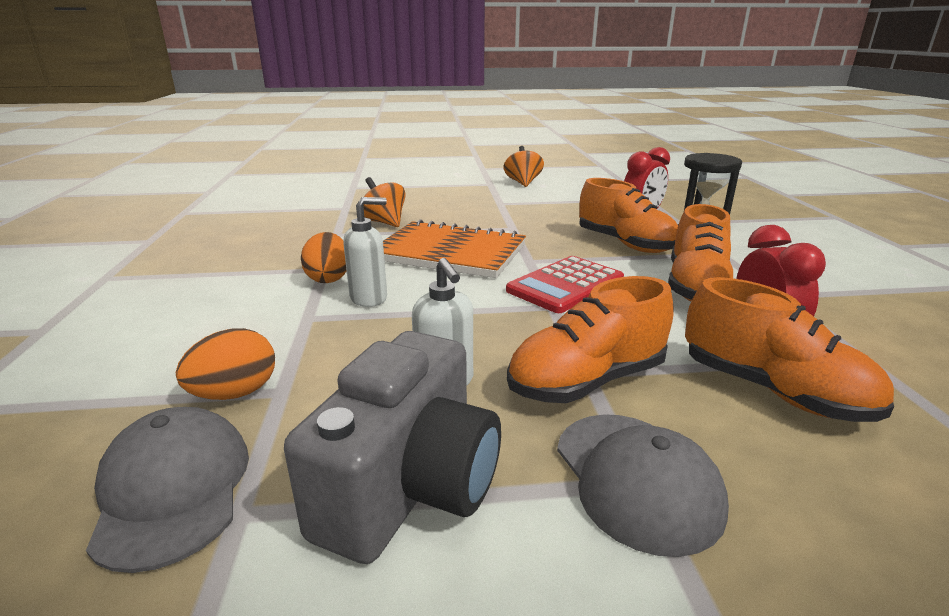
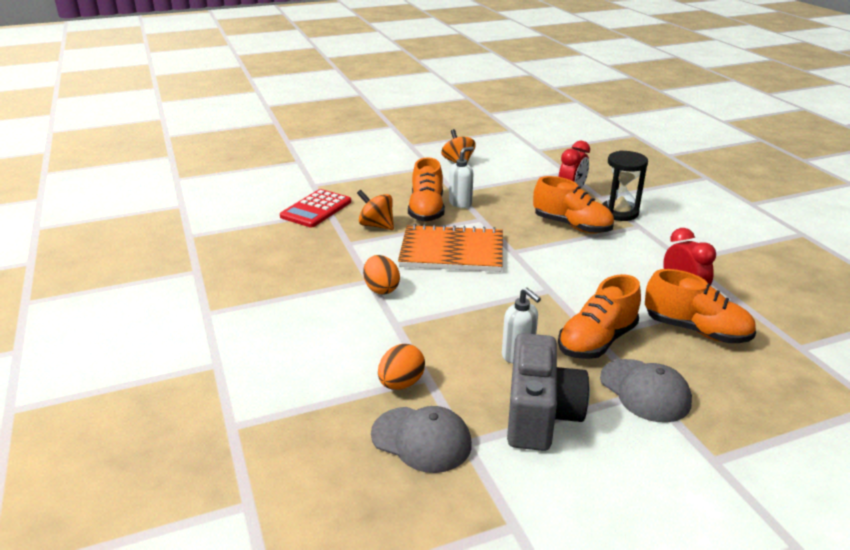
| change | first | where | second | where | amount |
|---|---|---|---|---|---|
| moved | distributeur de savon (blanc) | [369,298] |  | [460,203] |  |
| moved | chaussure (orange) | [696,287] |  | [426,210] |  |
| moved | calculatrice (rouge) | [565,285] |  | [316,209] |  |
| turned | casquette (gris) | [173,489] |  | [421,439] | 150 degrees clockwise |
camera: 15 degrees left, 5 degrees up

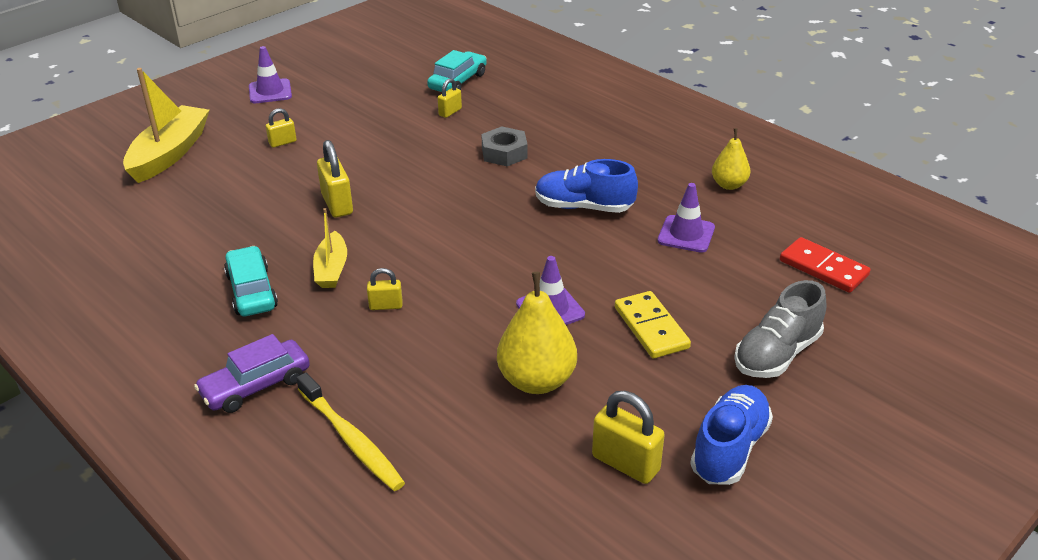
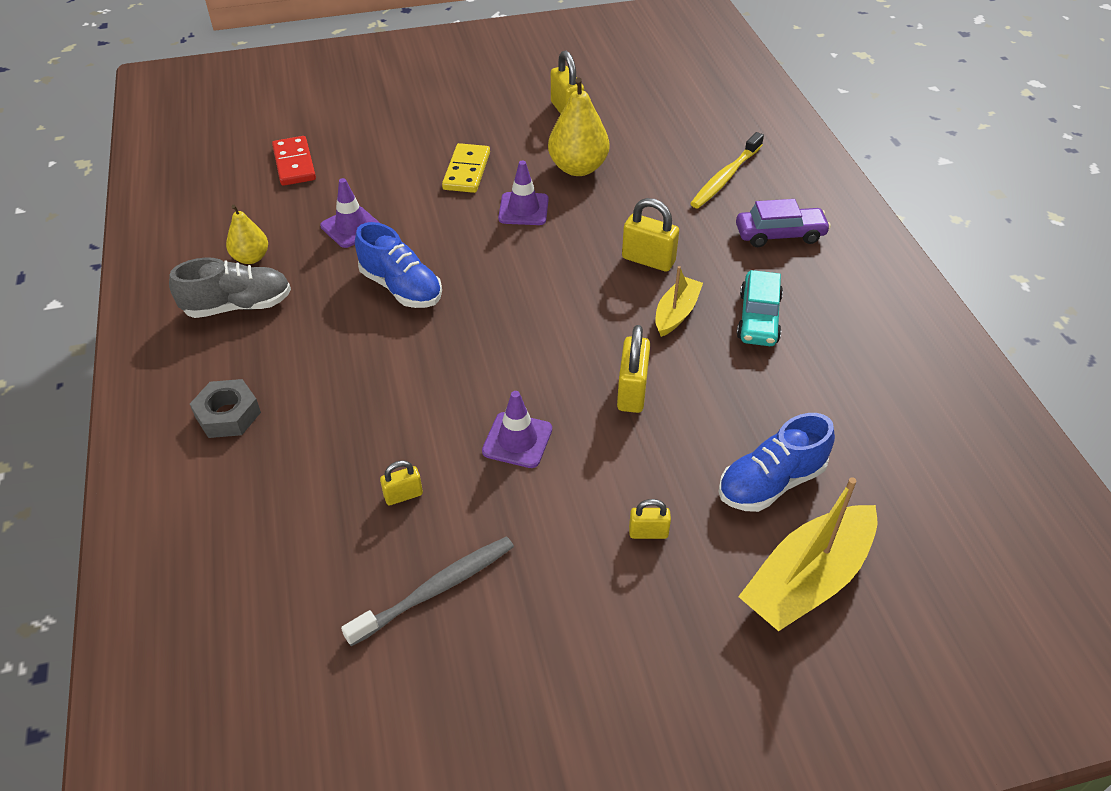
| change | first | where | second | where | amount |
|---|---|---|---|---|---|
| moved | cône de chantier (violet) | [270,91] |  | [517,440] |  |
| removed | voiture (turquoise) | [458,81] |  |  |  |
| moved | écrou (gris) | [504,153] |  | [228,415] |  |
| resized | cadenas (jaune) | [386,306] |  | [648,260] | x1.72 |
| moved | chaussure (gris) | [776,354] |  | [238,306] |  |
| turned | brosse à dents (jaune) | [351,439] |  | [725,177] | 135 degrees counterclockwise |
| moved | chaussure (bleu) | [729,448] |  | [770,483] |  |
| added |  |  | brosse à dents (gris) | [436,589] |  |
camera: 150 degrees left, 10 degrees up

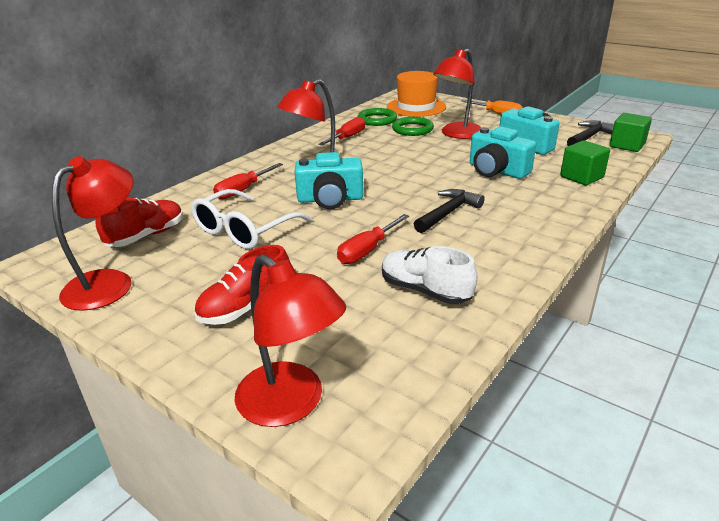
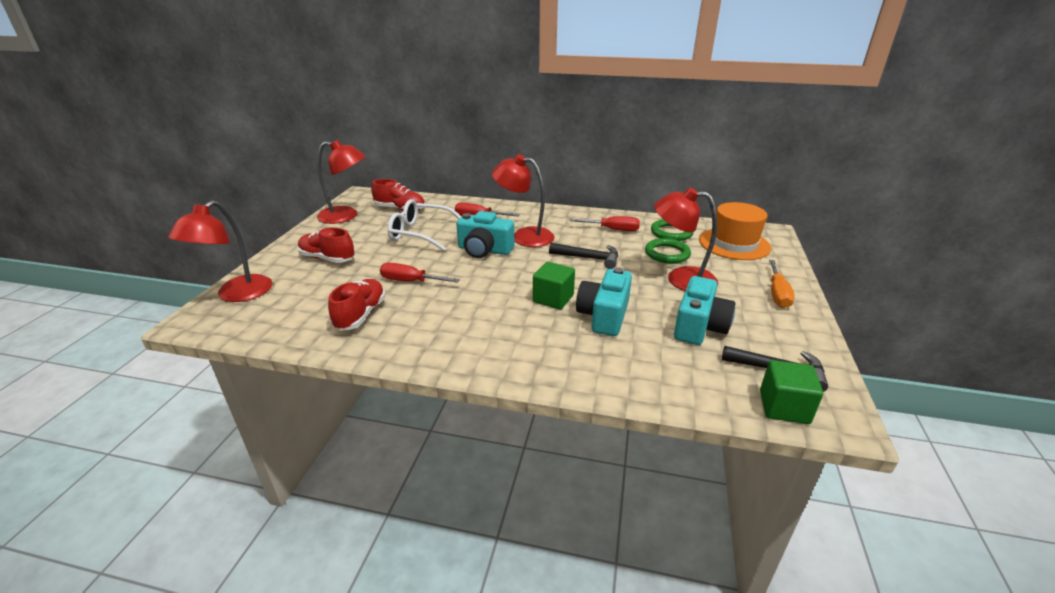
| change | first | where | second | where | amount |
|---|---|---|---|---|---|
| moved | cube (vert) | [581,177] |  | [553,299] |  |
| turned | appareil photo (turquoise) | [330,199] |  | [484,250] | 45 degrees counterclockwise |
| moved | marteau (noir) | [448,213] |  | [588,258] |  |
| recoloured | chaussure (blanc) | [425,291] | chaussure (rouge) | [361,315] |  |
camera: 65 degrees right, 0 degrees up

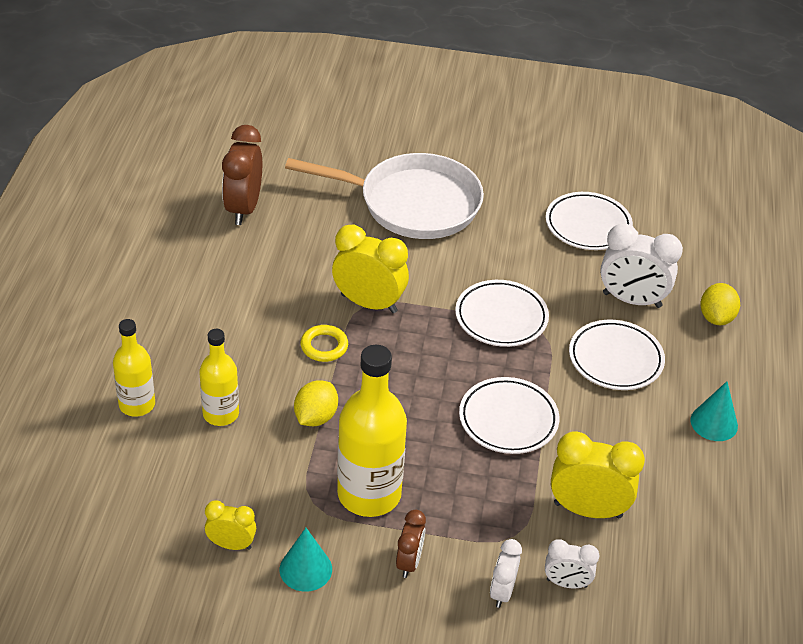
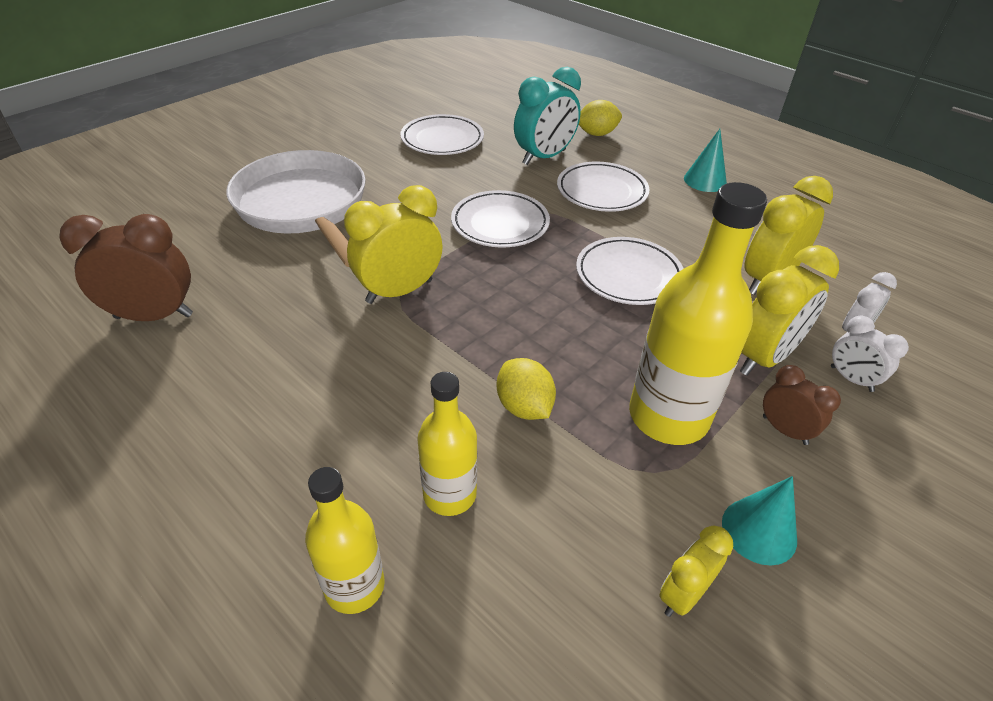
| change | first | where | second | where | amount |
|---|---|---|---|---|---|
| turned | réveil (marron) | [243,208] |  | [154,316] | 135 degrees clockwise |
| turned | poêle (blanc) | [412,204] |  | [304,207] | 75 degrees counterclockwise |
| recoloured | réveil (blanc) | [632,300] | réveil (turquoise) | [544,157] |  |
| turned | citron (jaune) | [716,317] |  | [596,134] | 60 degrees counterclockwise |
| removed | anneau (jaune) | [324,346] |  |  |  |
| added |  |  | réveil (jaune) | [763,357] |  |
camera: 55 degrees left, 0 degrees up

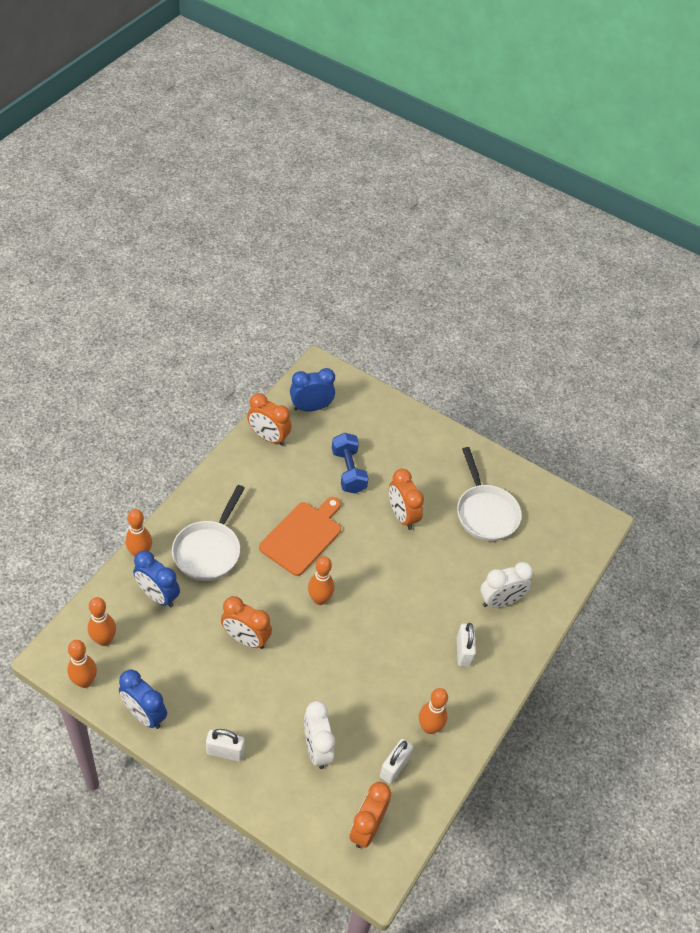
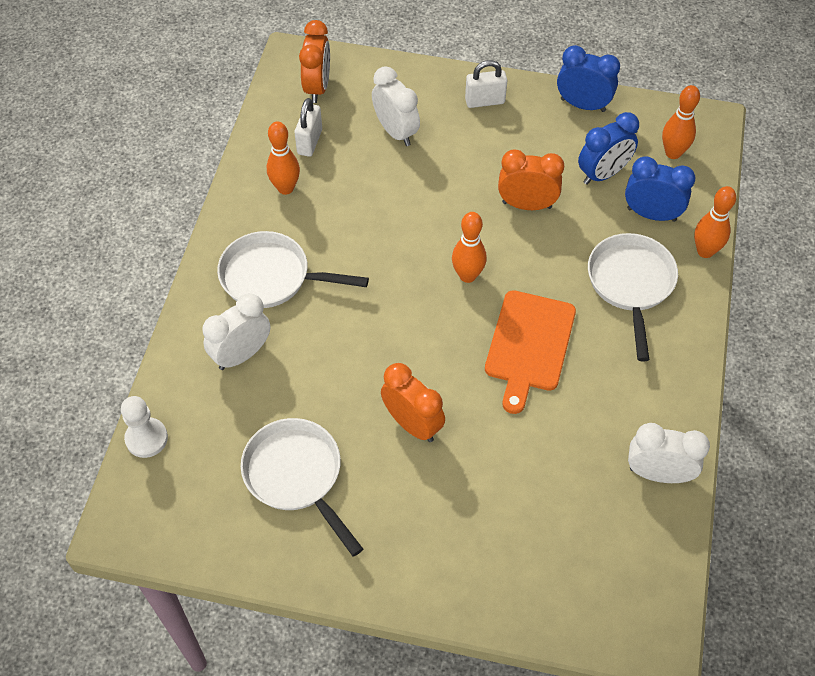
| change | first | where | second | where | amount |
|---|---|---|---|---|---|
| moved | réveil (bleu) | [311,407] |  | [603,174] |  |
| recoloured | réveil (orange) | [268,437] | réveil (blanc) | [658,473] |  |
| removed | haltère (bleu) | [348,471] |  |  |  |
| replaced | cadenas (blanc) | [463,652] | poêle (blanc) | [271,277] |  |
| removed | quille (orange) | [84,681] |  |  |  |
| added |  |  | pion (blanc) | [146,438] |  |
camera: 165 degrees right, 5 degrees up

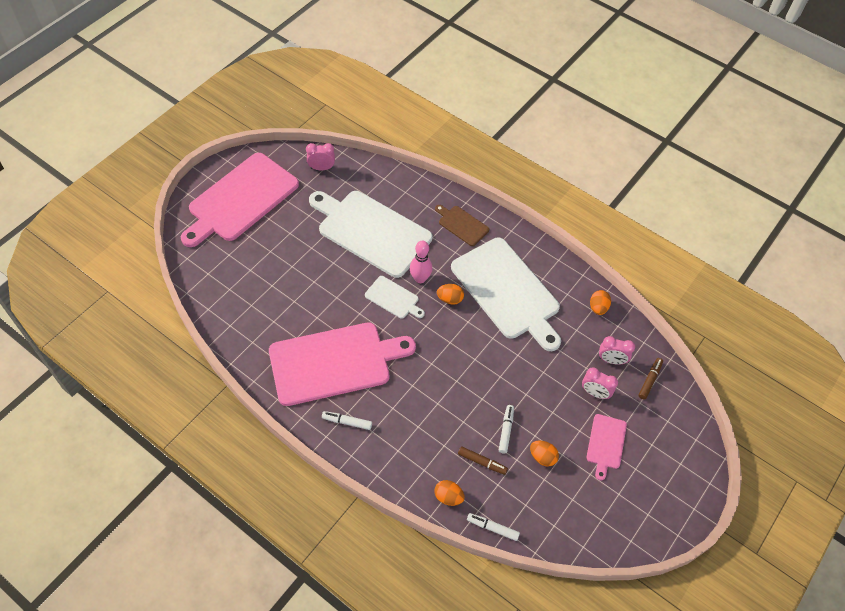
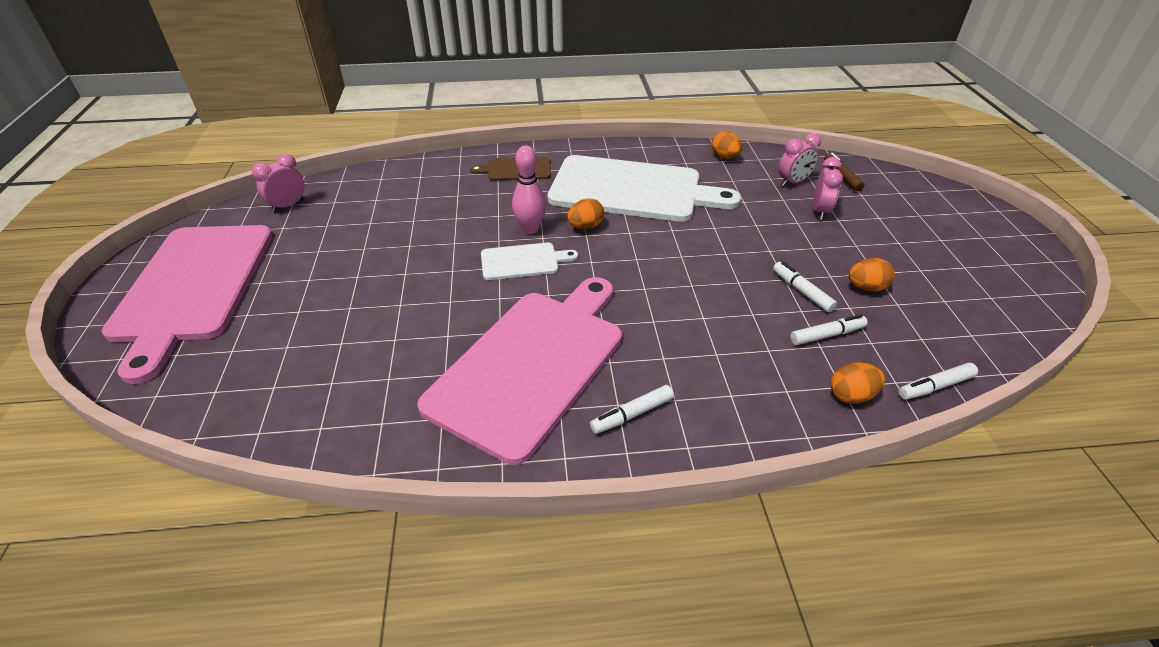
| change | first | where | second | where | amount |
|---|---|---|---|---|---|
| removed | planche à découper (blanc) | [371,231] |  |  |  |
| turned | réveil (rose) | [594,393] |  | [820,211] | 60 degrees counterclockwise |
| removed | planche à découper (rose) | [606,443] |  |  |  |
| recoloured | feutre (marron) | [482,462] | feutre (blanc) | [826,335] |  |
camera: 40 degrees left, 15 degrees down

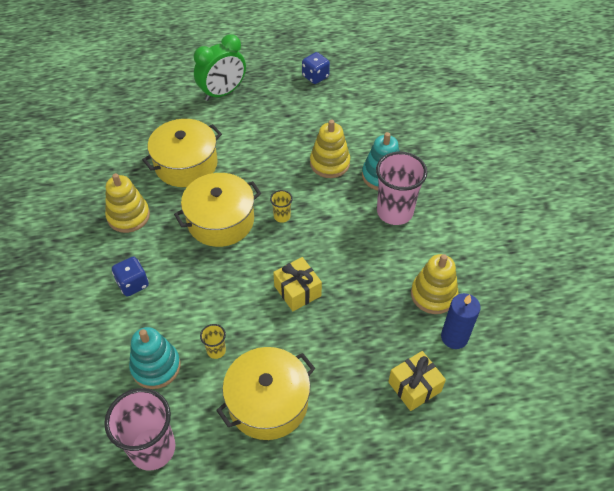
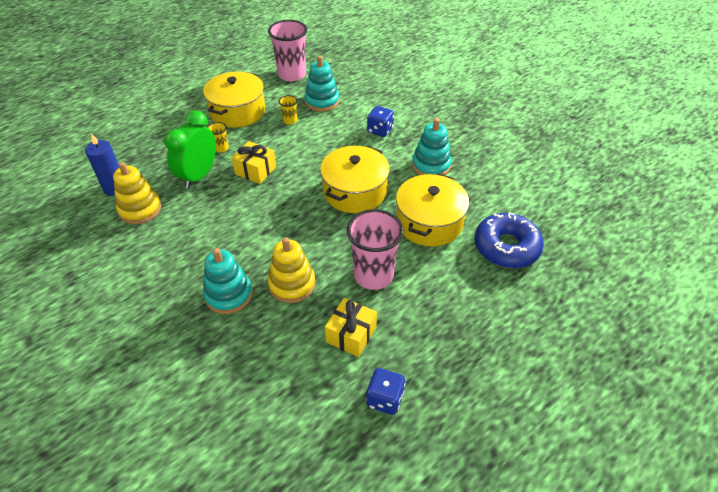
| change | first | where | second | where | amount |
|---|---|---|---|---|---|
| moved | réveil (vert) | [223,93] |  | [198,176] |  |
| moved | gobelet (rose) | [394,212] |  | [373,275] |  |
| recoloured | jouet à empiler (jaune) | [128,216] | jouet à empiler (turquoise) | [431,165] |  |
| moved | gobelet (jaune) | [282,216] |  | [221,148] |  |
| moved | cadeau (jaune) | [414,387] |  | [351,334] |  |
| added |  |  | beignet (bleu) | [506,247] |  |
camera: 150 degrees right, 5 degrees down

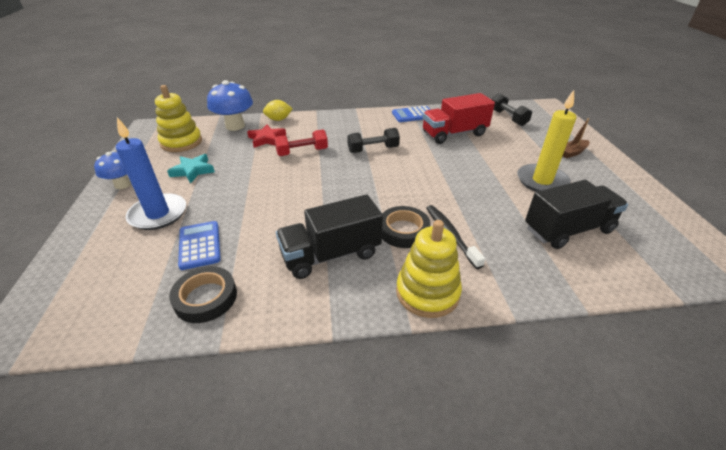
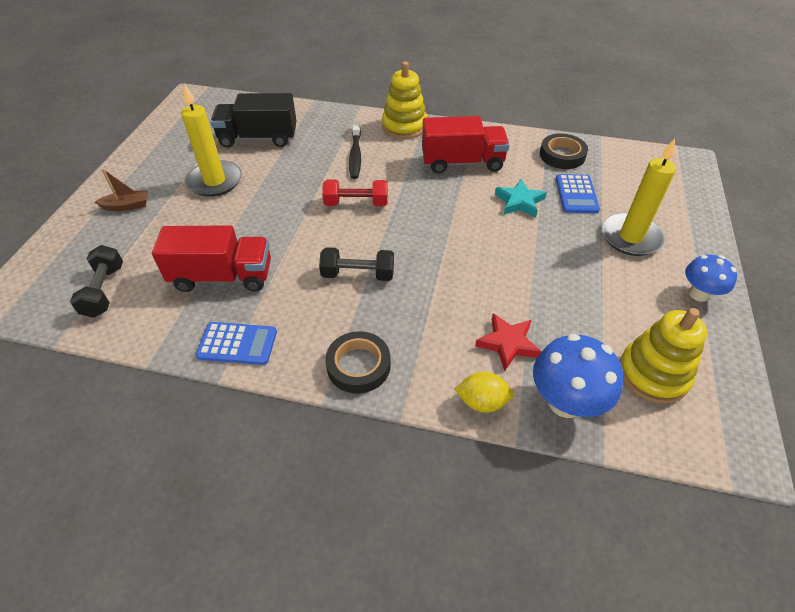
| change | first | where | second | where | amount |
|---|---|---|---|---|---|
| recoloured | bougie (bleu) | [158,214] | bougie (jaune) | [630,237] |  |
| moved | haltère (rouge) | [302,152] |  | [356,203] |  |
| moved | étoile (turquoise) | [193,171] |  | [519,202] |  |
| recoloured | camion (noir) | [331,254] | camion (rouge) | [462,162] |  |
| moved | ruban adhésif (noir) | [403,230] |  | [358,365] |  |
camera: 160 degrees left, 10 degrees up

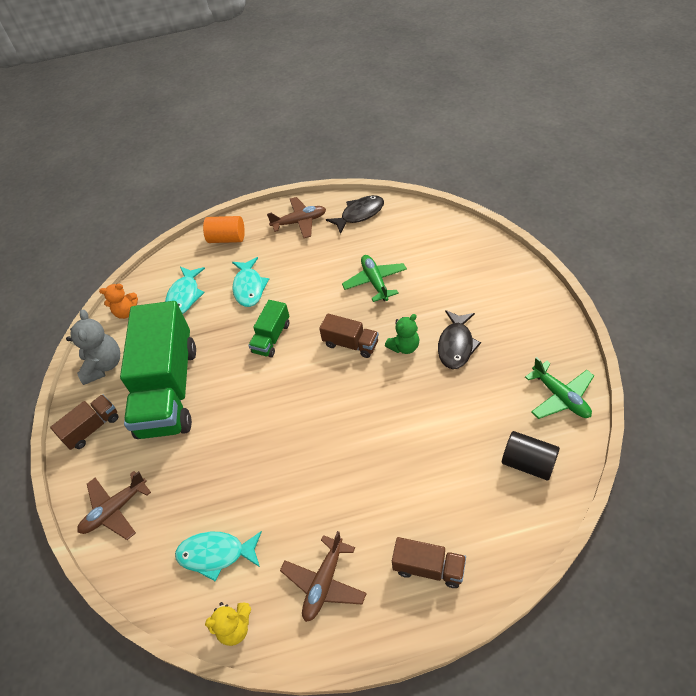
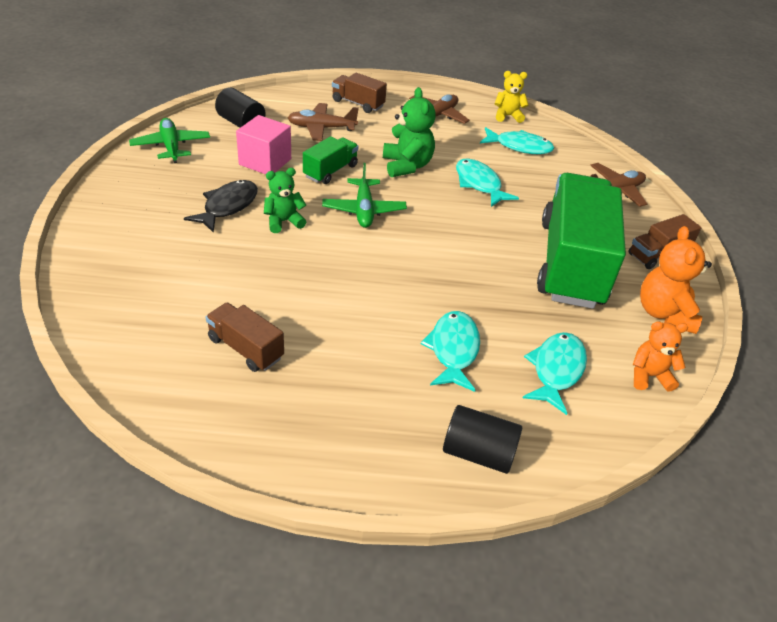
| change | first | where | second | where | amount |
|---|---|---|---|---|---|
| removed | poisson (noir) | [359,214] |  |  |  |
| moved | avion (marron) | [299,222] |  | [321,128] |  |
| recoloured | cylindre (orange) | [227,238] | cylindre (noir) | [478,453] |  |
| moved | avion (vert) | [375,282] |  | [364,210] |  |
| moved | camion (vert) | [271,338] |  | [330,171] |  |
| recoloured | ours en peluche (gris) | [103,365] | ours en peluche (orange) | [664,313] |  |
| moved | camion (marron) | [350,344] |  | [246,348] |  |
| added |  |  | ours en peluche (vert) | [406,166] |  |
| added |  |  | cube (rose) | [265,162] |  |
| added |  |  | poisson (turquoise) | [479,184] |  |
camera: 175 degrees left, 10 degrees down

